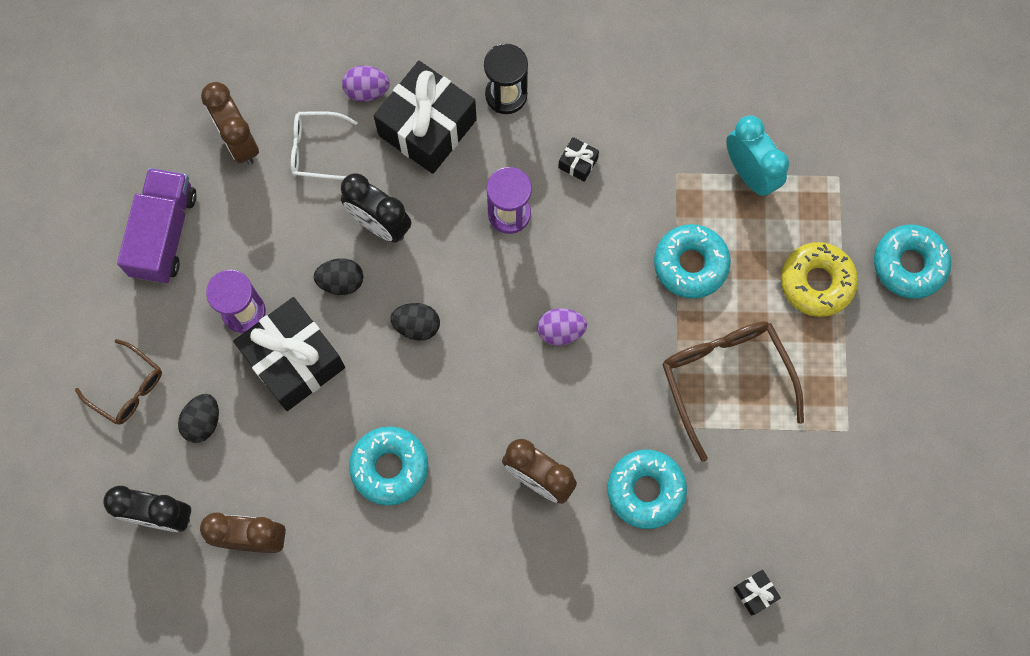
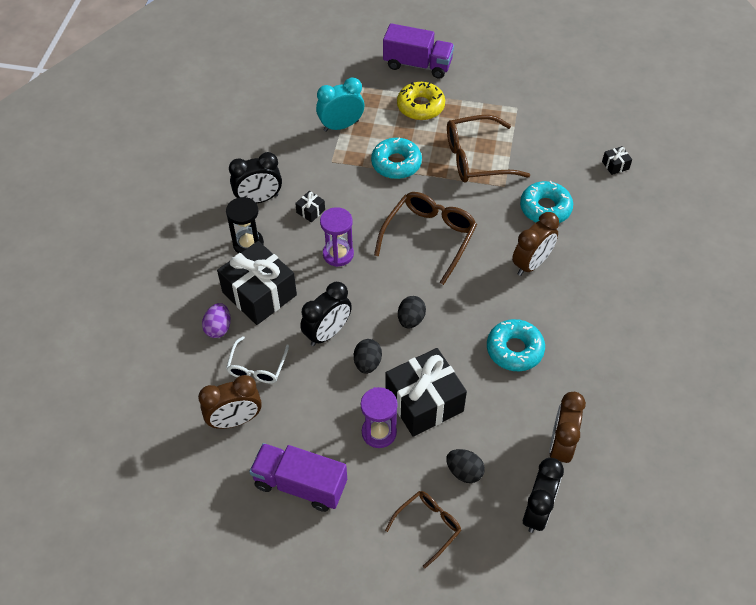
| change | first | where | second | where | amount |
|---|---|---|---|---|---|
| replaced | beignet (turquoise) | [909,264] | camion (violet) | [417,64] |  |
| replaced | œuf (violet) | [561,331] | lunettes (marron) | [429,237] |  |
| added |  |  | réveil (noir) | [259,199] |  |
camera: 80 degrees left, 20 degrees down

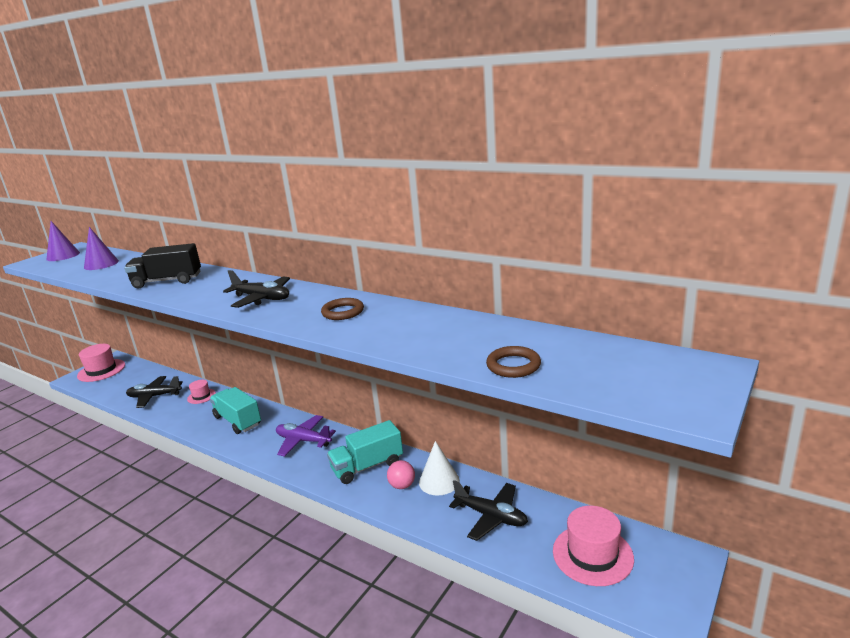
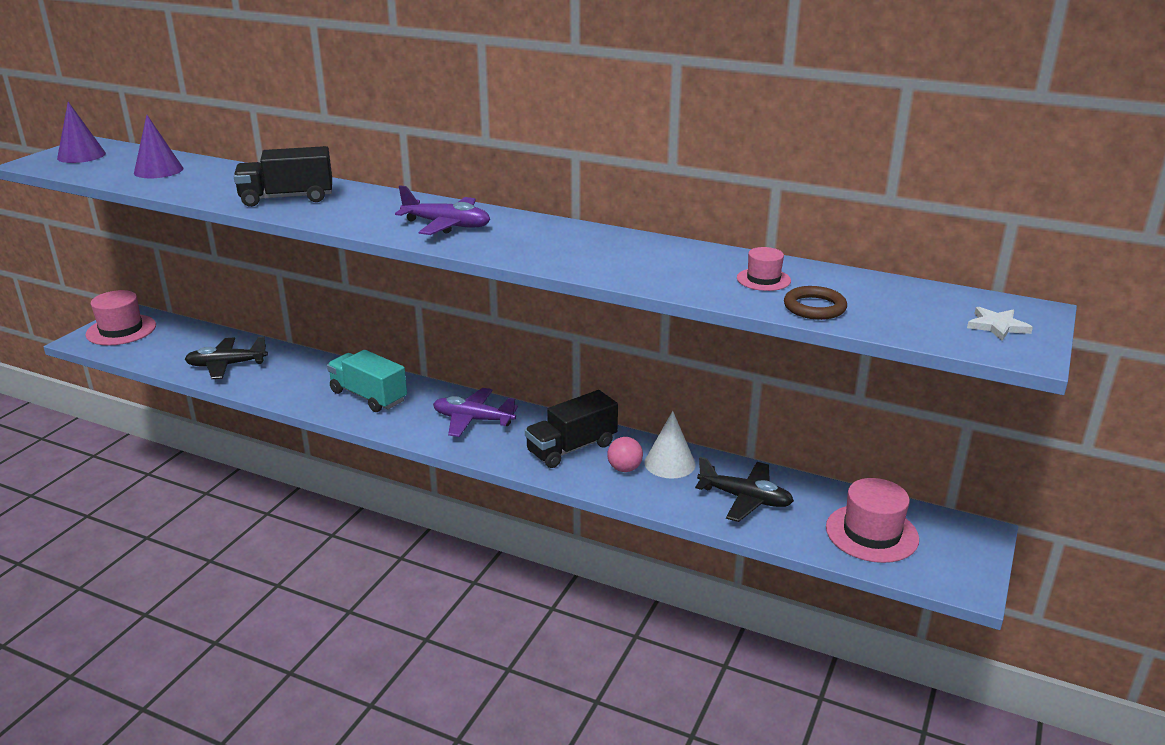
| change | first | where | second | where | amount |
|---|---|---|---|---|---|
| recoloured | avion (noir) | [262,298] | avion (violet) | [447,225] |  |
| removed | anneau (marron) | [343,312] |  |  |  |
| moved | chapeau (rose) | [201,396] |  | [763,279] |  |
| recoloured | camion (turquoise) | [367,466] | camion (noir) | [571,448] |  |
| added |  |  | étoile (blanc) | [997,326] |  |
camera: 10 degrees left, 5 degrees up

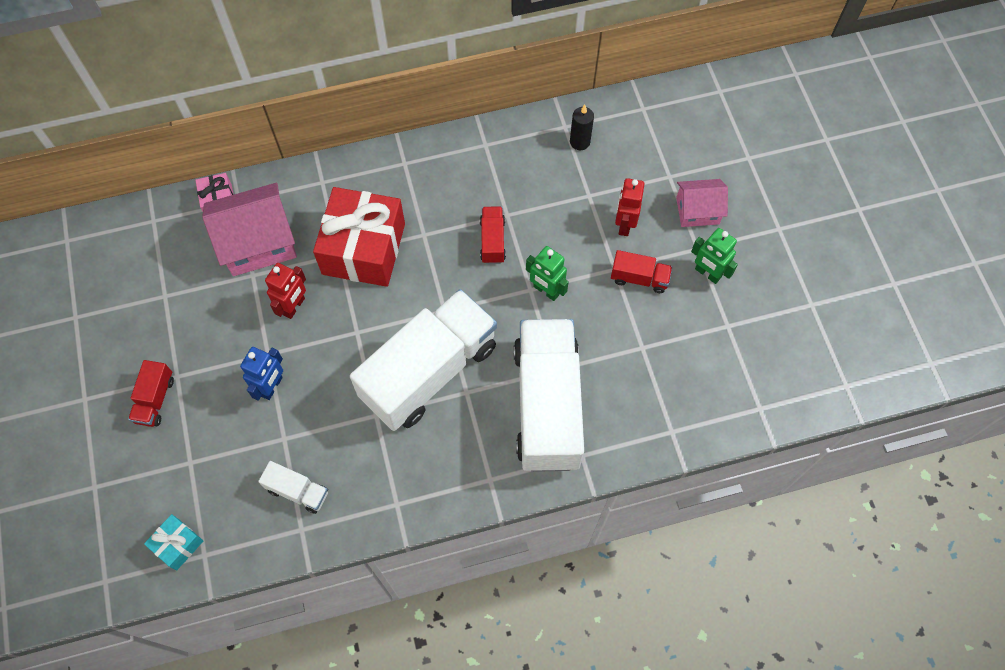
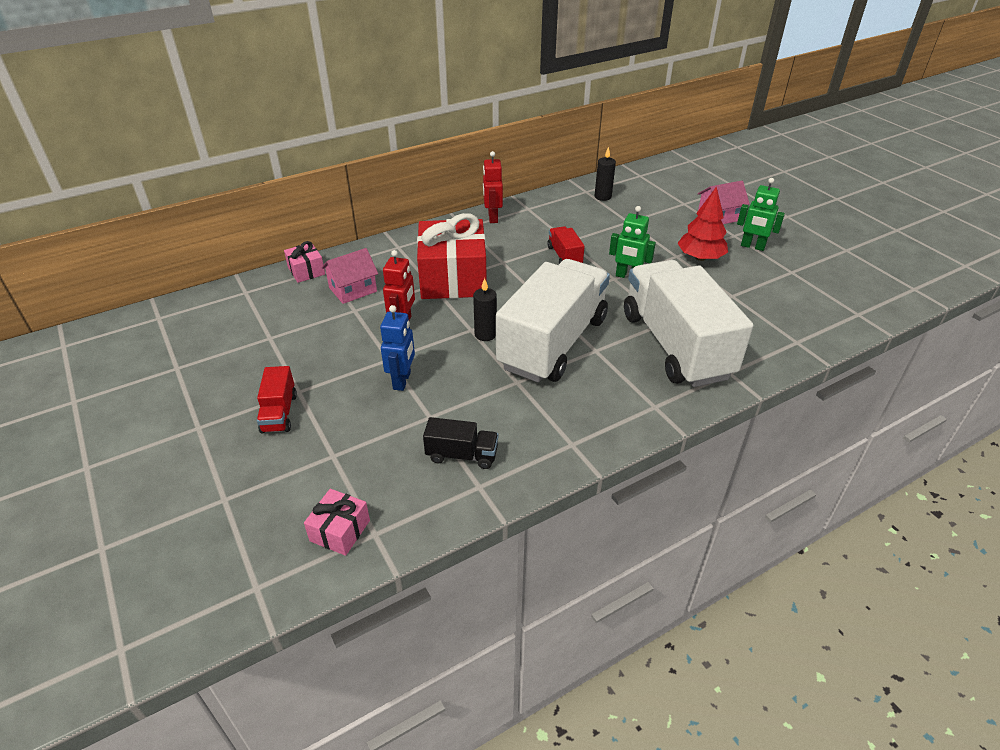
| change | first | where | second | where | amount |
|---|---|---|---|---|---|
| moved | robot (rouge) | [624,224] |  | [492,217] |  |
| resized | maison (rose) | [258,243] |  | [353,289] | x0.60 |
| replaced | camion (rouge) | [639,278] | arbre (rouge) | [700,257] |  |
| recoloured | camion (blanc) | [297,491] | camion (noir) | [462,455] |  |
| recoloured | cadeau (turquoise) | [178,544] | cadeau (rose) | [340,531] |  |
| added |  |  | bougie (noir) | [485,334] |  |
camera: 15 degrees left, 25 degrees down

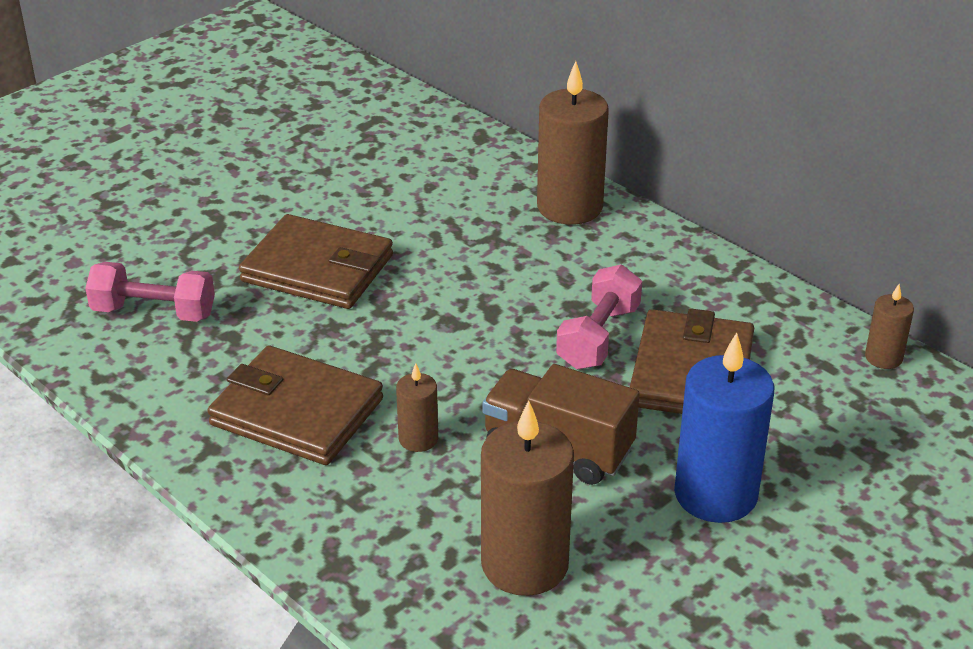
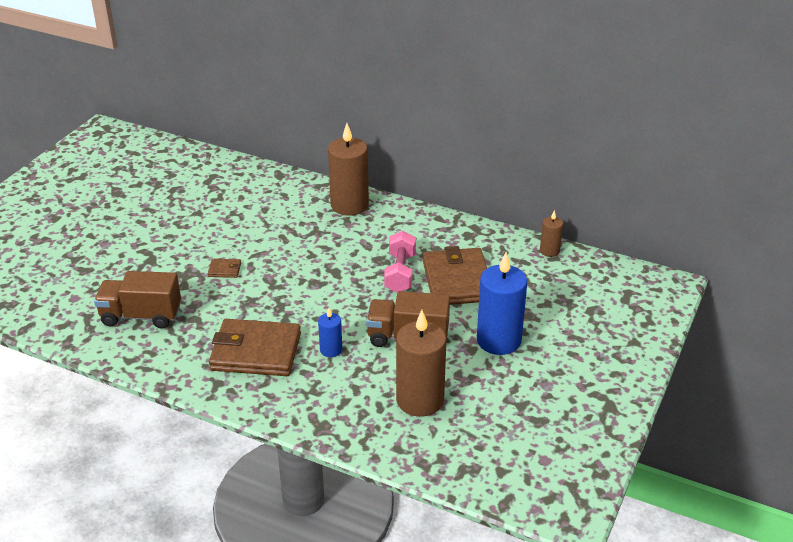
| change | first | where | second | where | amount |
|---|---|---|---|---|---|
| resized | portefeuille (marron) | [318,268] |  | [224,270] | x0.41 |
| replaced | haltère (rose) | [154,312] | camion (marron) | [141,316] |  |
| recoloured | bougie (marron) | [418,439] | bougie (bleu) | [331,350] |  |
camera: 20 degrees left, 0 degrees up

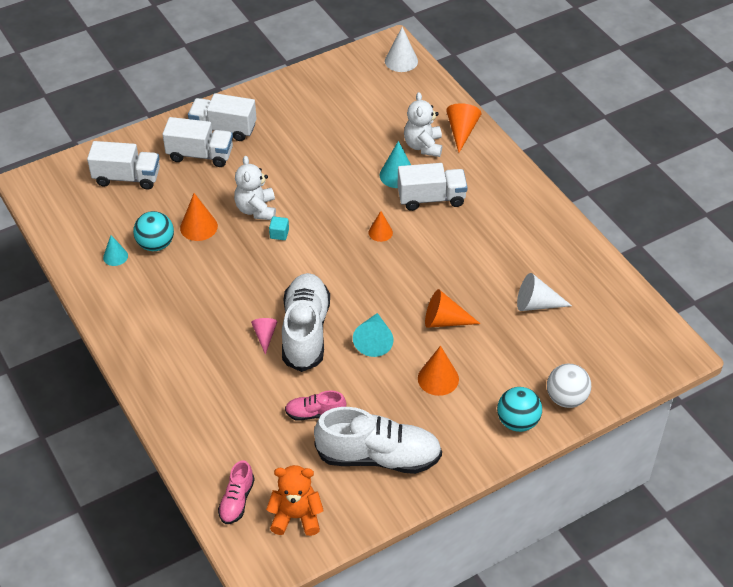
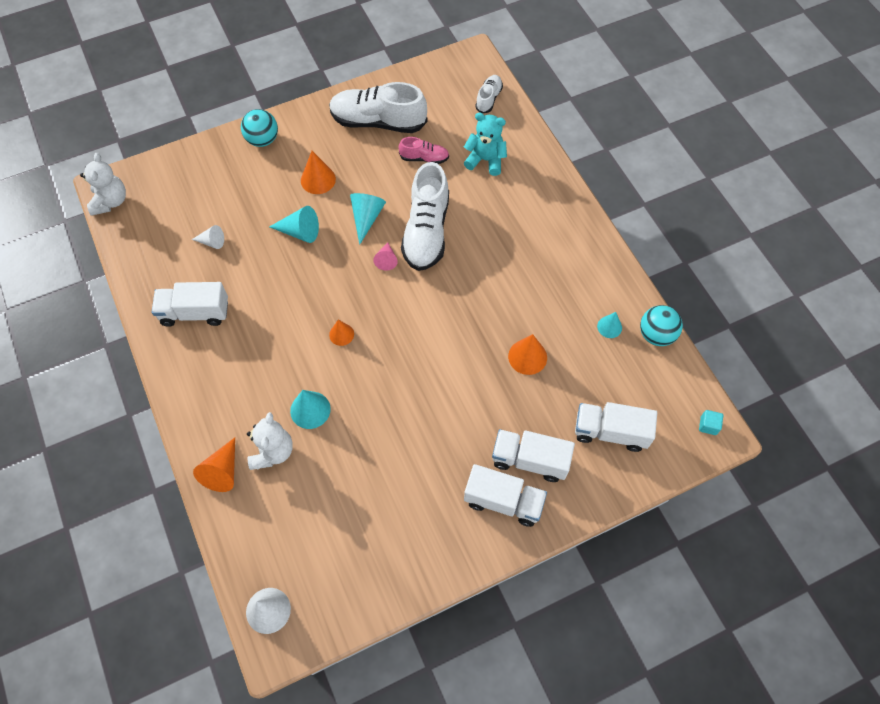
| change | first | where | second | where | amount |
|---|---|---|---|---|---|
| moved | ours en peluche (blanc) | [256,209] |  | [110,201] |  |
| moved | camion (blanc) | [431,198] |  | [195,312] |  |
| moved | balle (turquoise) | [156,244] |  | [656,334] |  |
| moved | cube (turquoise) | [279,234] |  | [708,425] |  |
| resized | cône (blanc) | [536,304] |  | [212,242] | x0.65 |
| recoloured | cône (orange) | [445,321] | cône (turquoise) | [300,232] |  |
| moved | cône (rose) | [265,336] |  | [386,260] |  |
| removed | balle (blanc) | [566,398] |  |  |  |
| recoloured | chaussure (rose) | [237,500] | chaussure (blanc) | [488,98] |  |
| removed | ours en peluche (orange) | [296,516] |  |  |  |
| added |  |  | ours en peluche (turquoise) | [485,160] |  |
camera: 175 degrees left, 15 degrees up

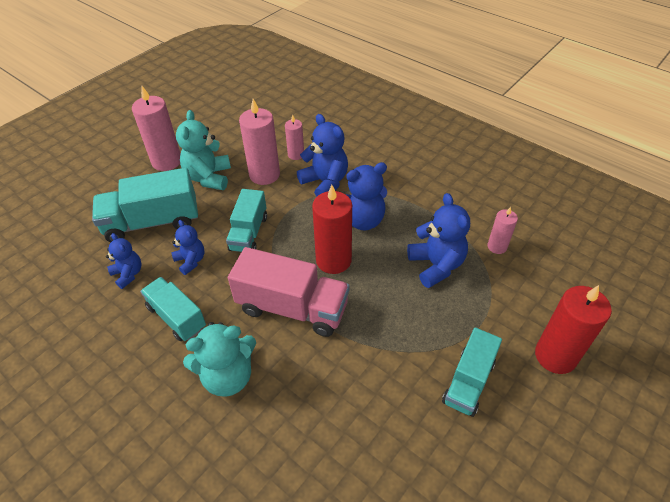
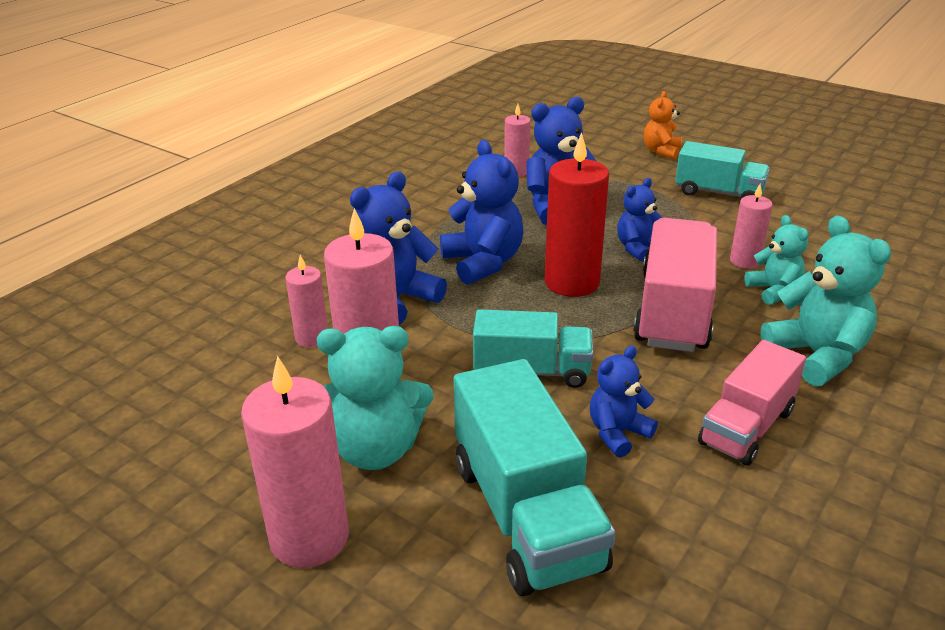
| change | first | where | second | where | amount |
|---|---|---|---|---|---|
| moved | ours en peluche (bleu) | [128,274] |  | [638,248] |  |
| recoloured | camion (turquoise) | [177,317] | camion (rose) | [746,427] |  |
| replaced | bougie (rouge) | [555,356] | ours en peluche (orange) | [661,151] |  |
| added |  |  | bougie (rose) | [745,261] |  |
| added |  |  | ours en peluche (turquoise) | [774,291] |  |
camera: 95 degrees left, 15 degrees down

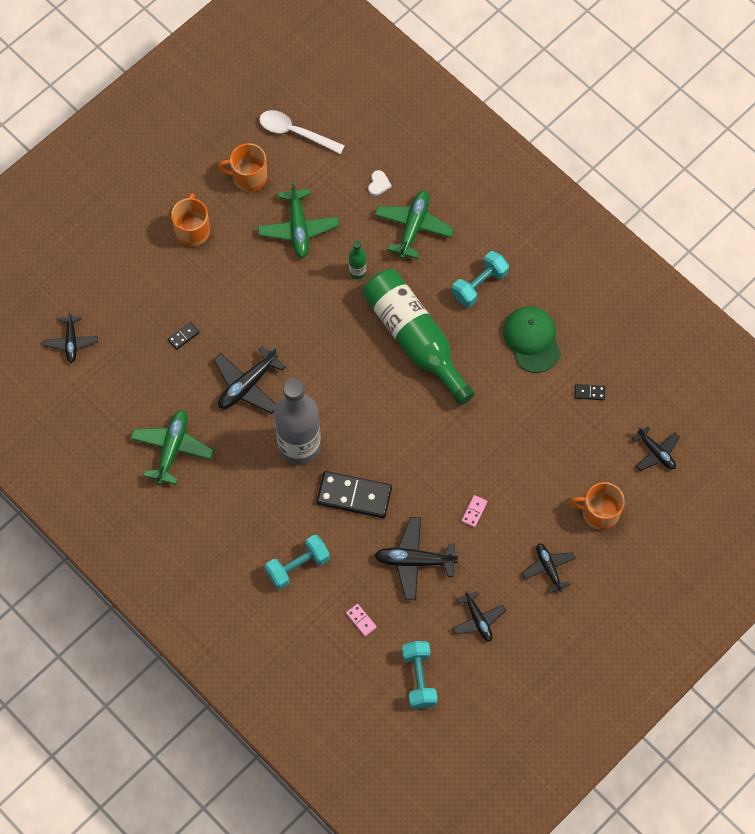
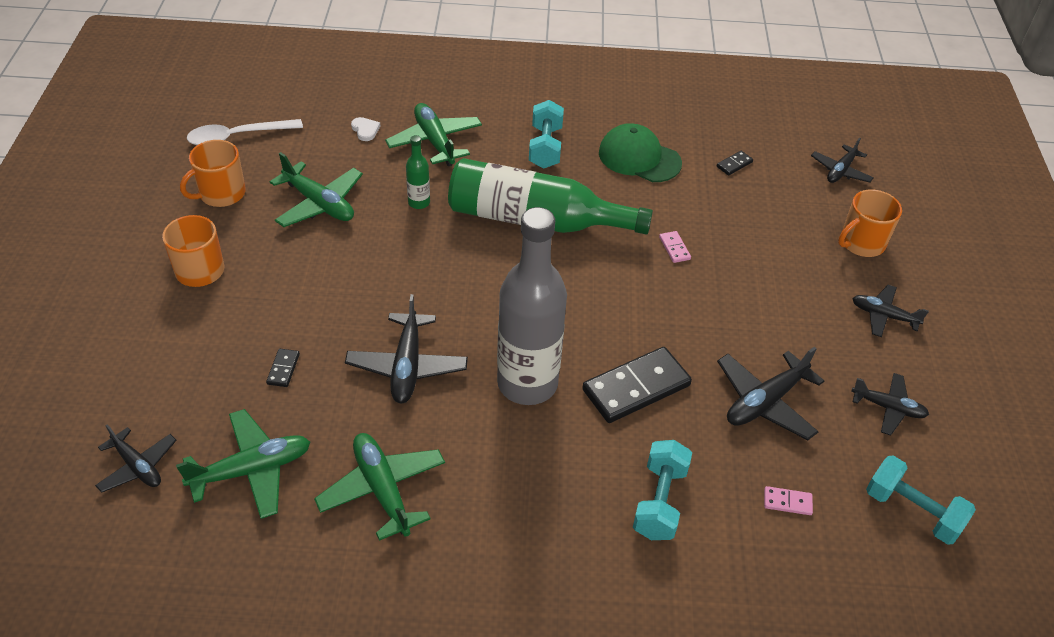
| change | first | where | second | where | amount |
|---|---|---|---|---|---|
| turned | avion (noir) | [656,452] |  | [840,171] | 120 degrees clockwise |
| moved | domino (rose) | [474,511] |  | [674,248] |  |
| added |  |  | avion (vert) | [252,470] |  |
camera: 45 degrees left, 20 degrees down

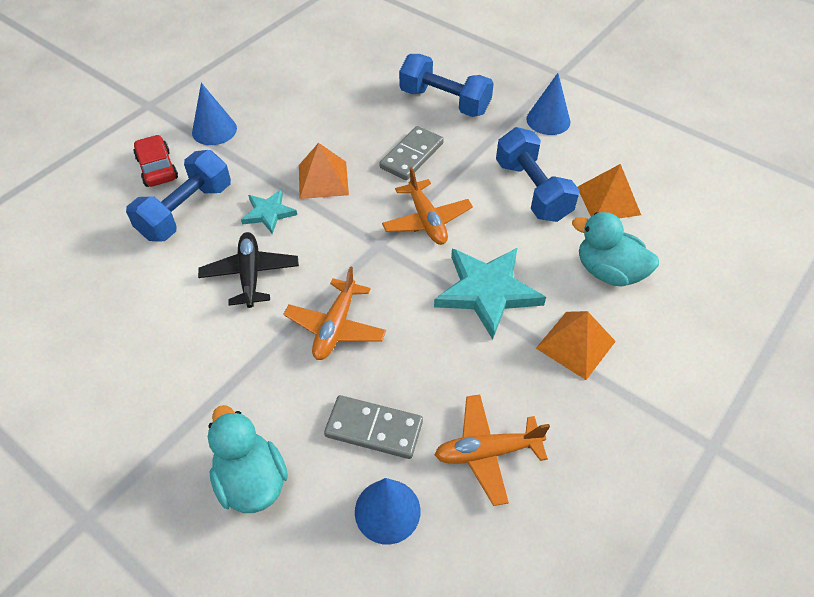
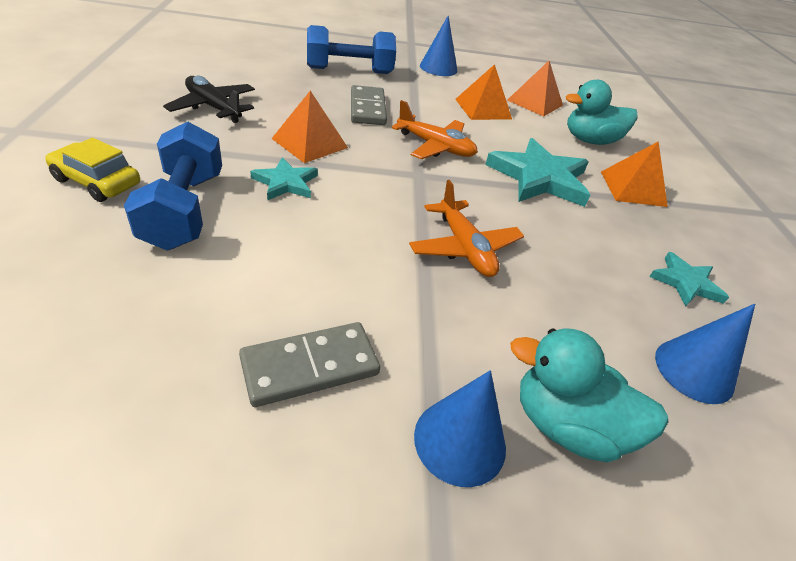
| change | first | where | second | where | amount |
|---|---|---|---|---|---|
| moved | cône (bleu) | [214,130] |  | [460,441] |  |
| replaced | haltère (bleu) | [532,190] | pyramide (orange) | [483,109] |  |
| recoloured | voiture (rouge) | [157,168] | voiture (jaune) | [97,182] |  |
| moved | avion (noir) | [250,274] |  | [213,107] |  |
| replaced | avion (orange) | [487,452] | étoile (turquoise) | [685,283] |  |
| moved | domino (gris) | [374,429] |  | [310,366] |  |
camera: 45 degrees left, 10 degrees down

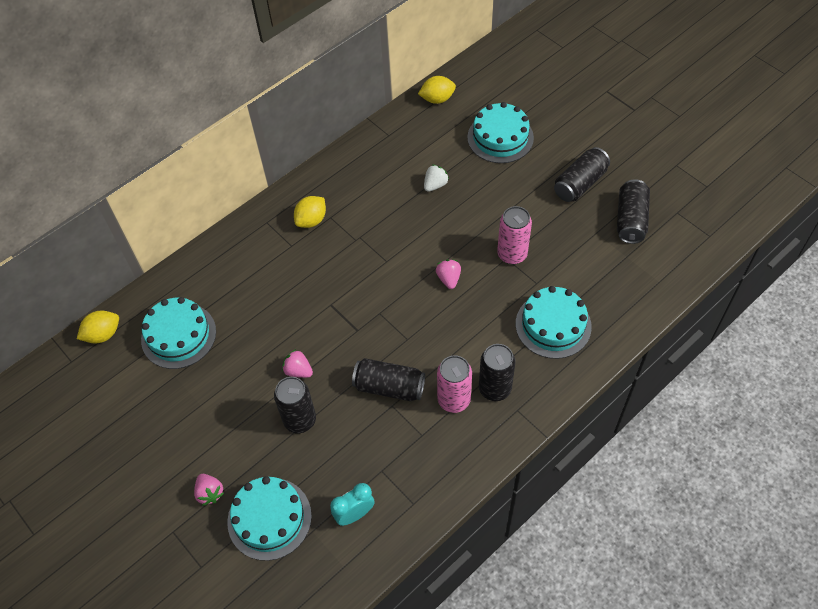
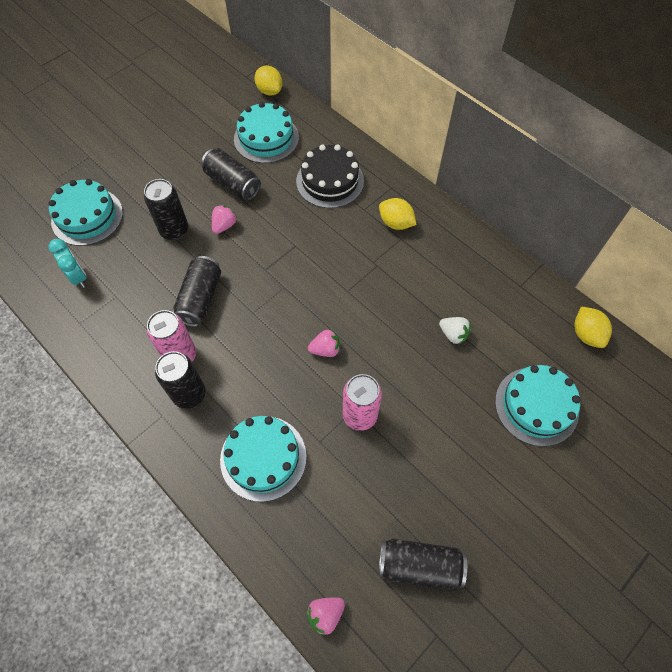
| change | first | where | second | where | amount |
|---|---|---|---|---|---|
| moved | canette (noir) | [580,183] |  | [233,183] |  |
| moved | fraise (rose) | [210,493] |  | [325,614] |  |
| added |  |  | gâteau (noir) | [330,181] |  |
camera: 85 degrees right, 5 degrees up

